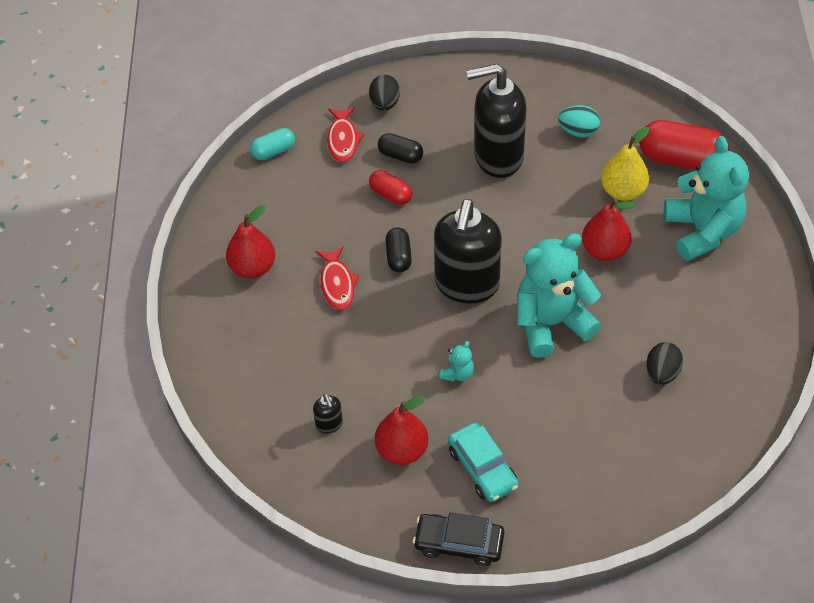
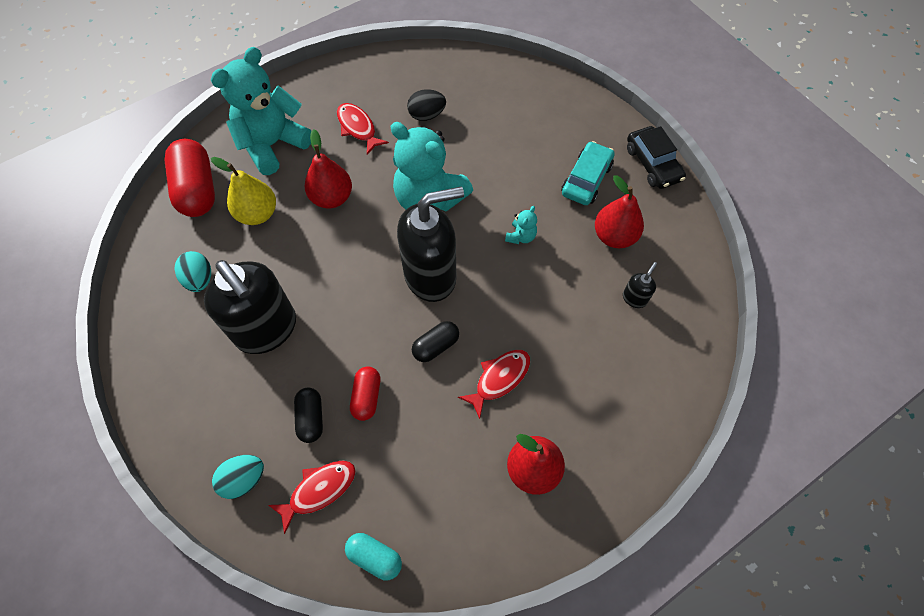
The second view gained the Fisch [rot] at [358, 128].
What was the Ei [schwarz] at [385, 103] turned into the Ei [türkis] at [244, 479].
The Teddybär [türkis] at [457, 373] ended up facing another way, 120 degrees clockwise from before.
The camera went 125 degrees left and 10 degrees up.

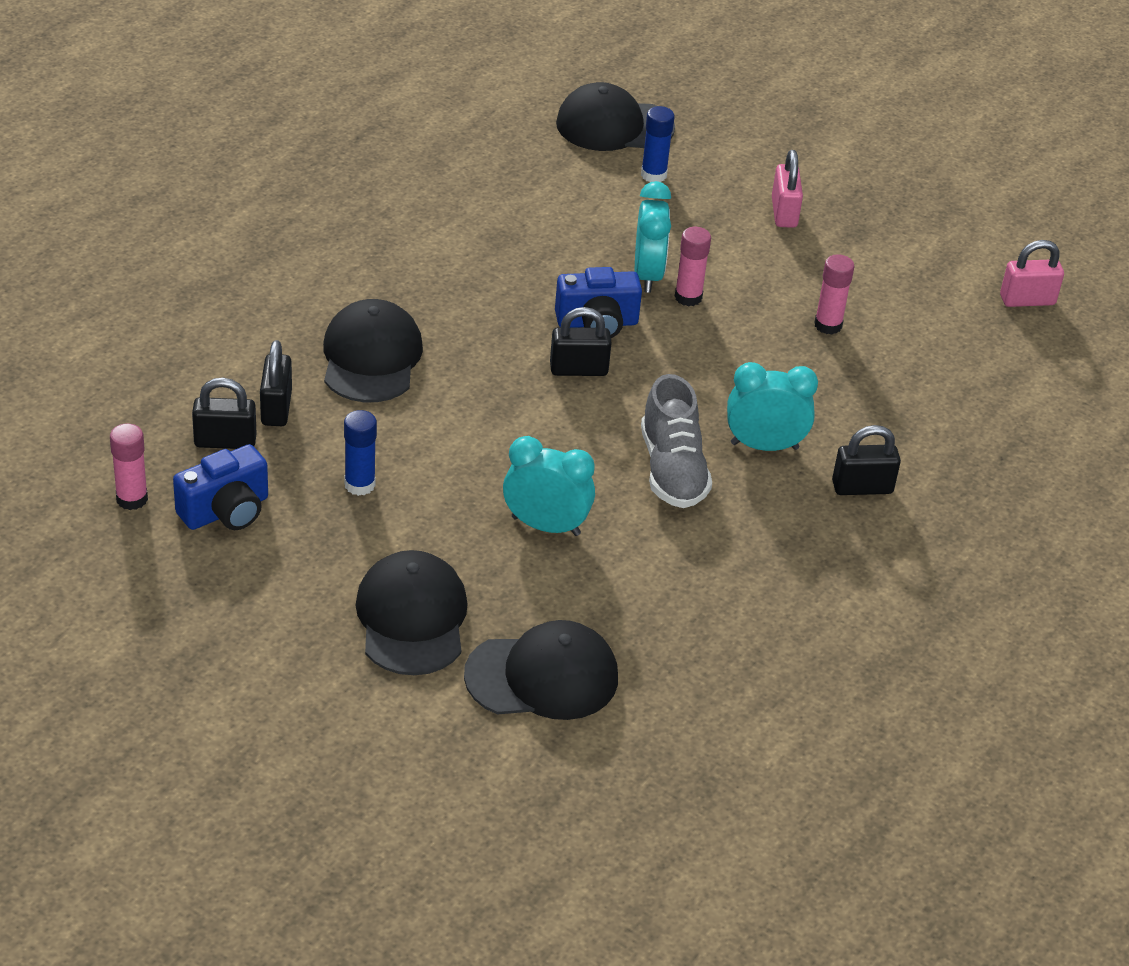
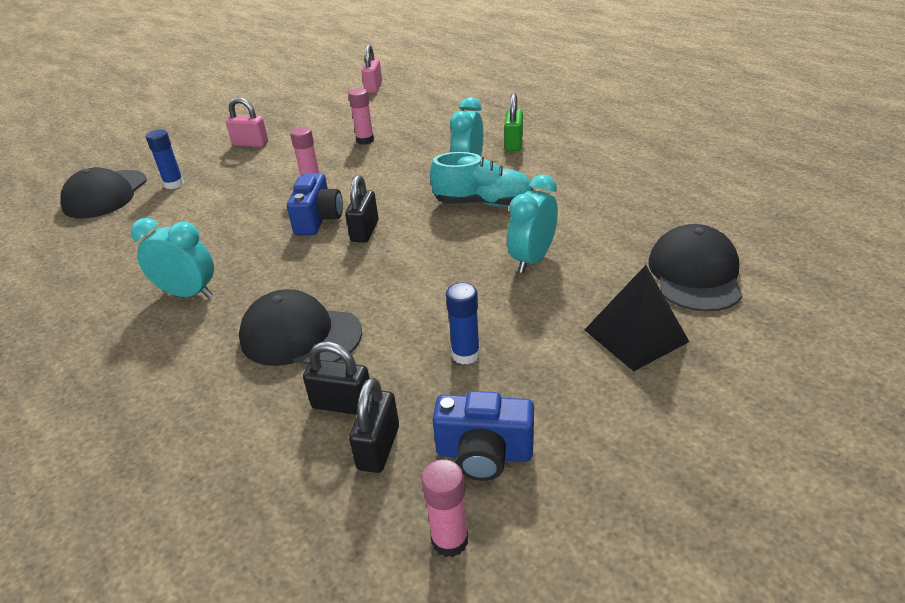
The Wecker [türkis] ended up elsewhere, having gone from [648, 275] to [188, 293].
Where the Kappe [schwarz] stood at [412, 618], the Pyramide [schwarz] came to stand at [635, 335].
What was the Schuh [grau] at [672, 470] turned into the Schuh [türkis] at [483, 203].
What was the Vorhängeschloss [schwarz] at [862, 487] turned into the Vorhängeschloss [grün] at [513, 143].
The Kamera [blau] at [226, 511] ended up facing another way, 120 degrees clockwise from before.
The camera went 70 degrees left and 5 degrees down.

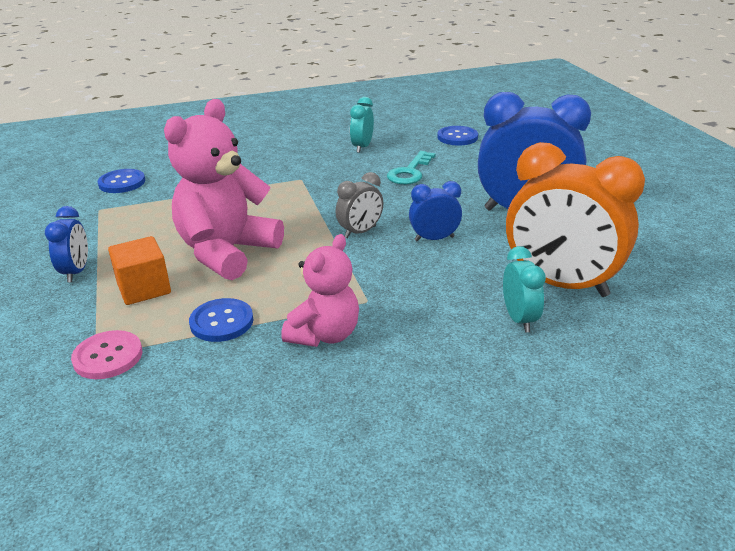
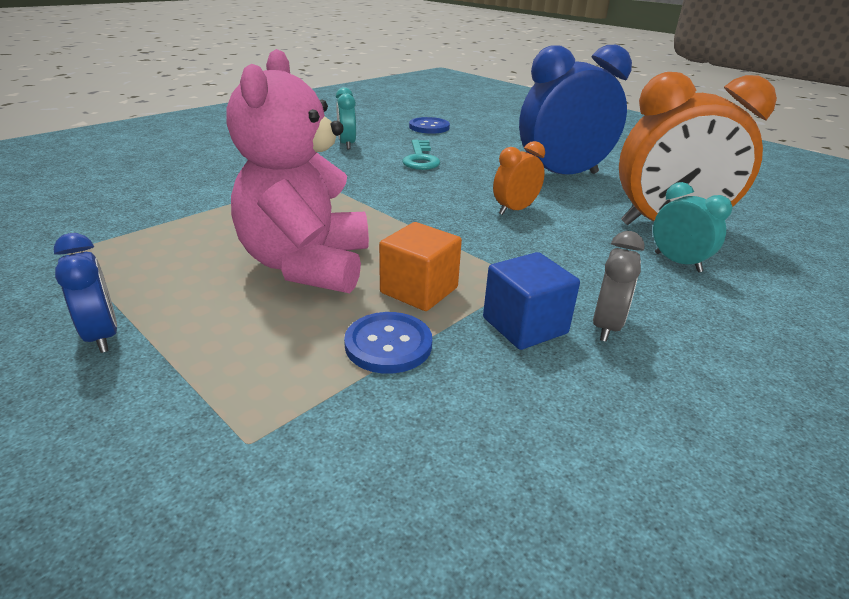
The second view lost the Knopf [rosa] at [108, 356].
The second view lost the Knopf [blau] at [122, 183].
The Kubus [orange] ended up elsewhere, having gone from [144, 289] to [419, 290].
The Wecker [grau] ended up elsewhere, having gone from [360, 232] to [606, 326].
Where the Teddybär [rosa] stood at [324, 335], the Kubus [blau] came to stand at [525, 325].
What was the Wecker [blau] at [434, 239] turned into the Wecker [orange] at [514, 210].
The camera went 30 degrees left and 0 degrees up.

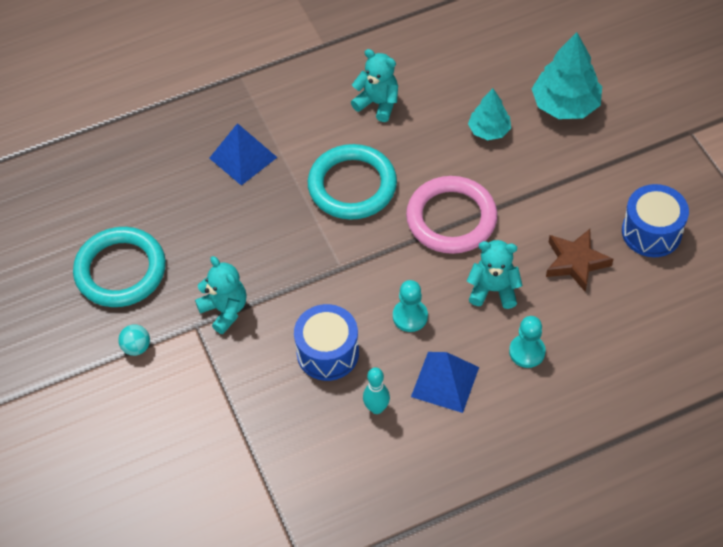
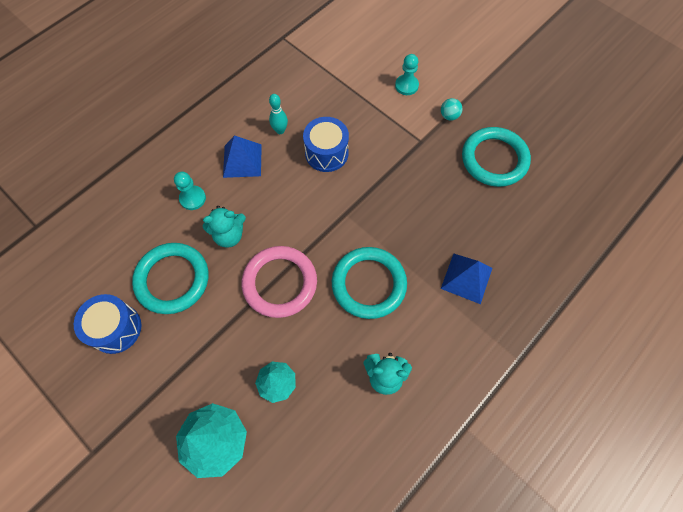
The second view lost the Teddybär [türkis] at [225, 310].
The Bauer [türkis] ended up elsewhere, having gone from [410, 316] to [406, 86].
Where the Stern [braun] stood at [575, 262], the Ring [türkis] came to stand at [172, 279].
The camera went 155 degrees right and 10 degrees up.

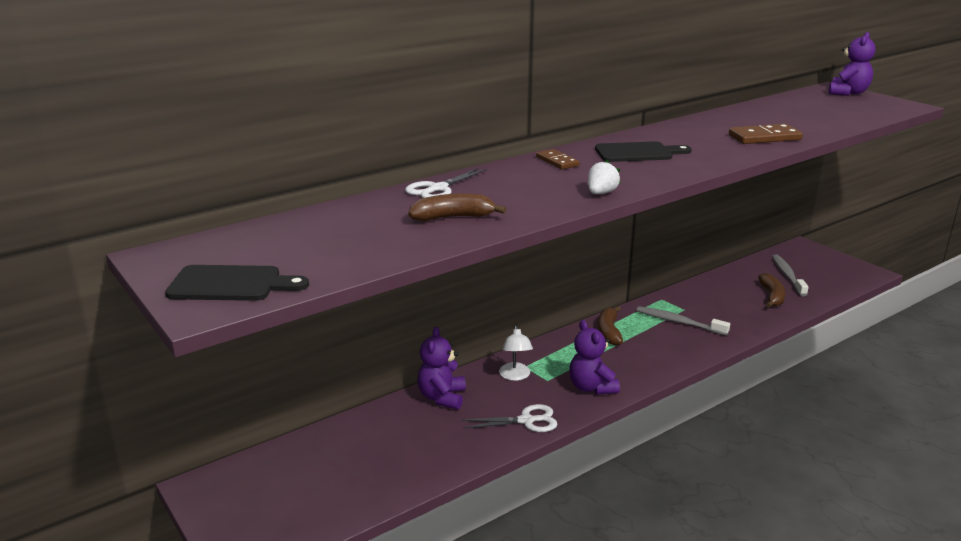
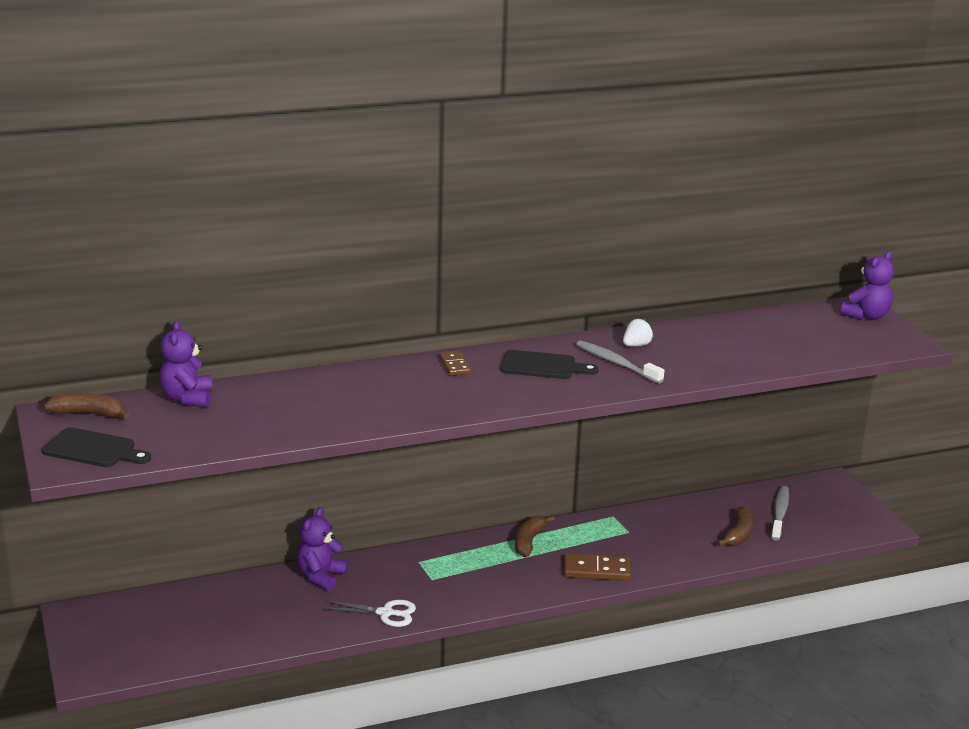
The second view lost the Schere [weiß] at [438, 189].
The second view lost the Lampe [weiß] at [515, 376].
The Banane [braun] ended up elsewhere, having gone from [453, 217] to [88, 414].
The Teddybär [lila] ended up elsewhere, having gone from [591, 387] to [187, 398].
The Erdbeere [weiß] ended up elsewhere, having gone from [601, 193] to [636, 345].
The Zahnbürste [grau] ended up elsewhere, having gone from [679, 322] to [616, 363].
The Dominostein [braun] ended up elsewhere, having gone from [764, 137] to [597, 570].
The camera went 15 degrees right and 0 degrees up.

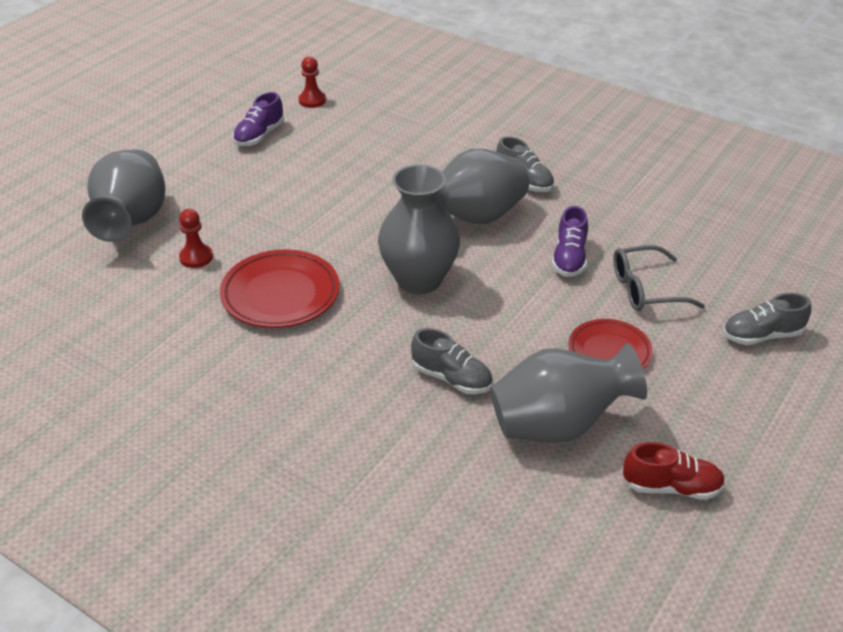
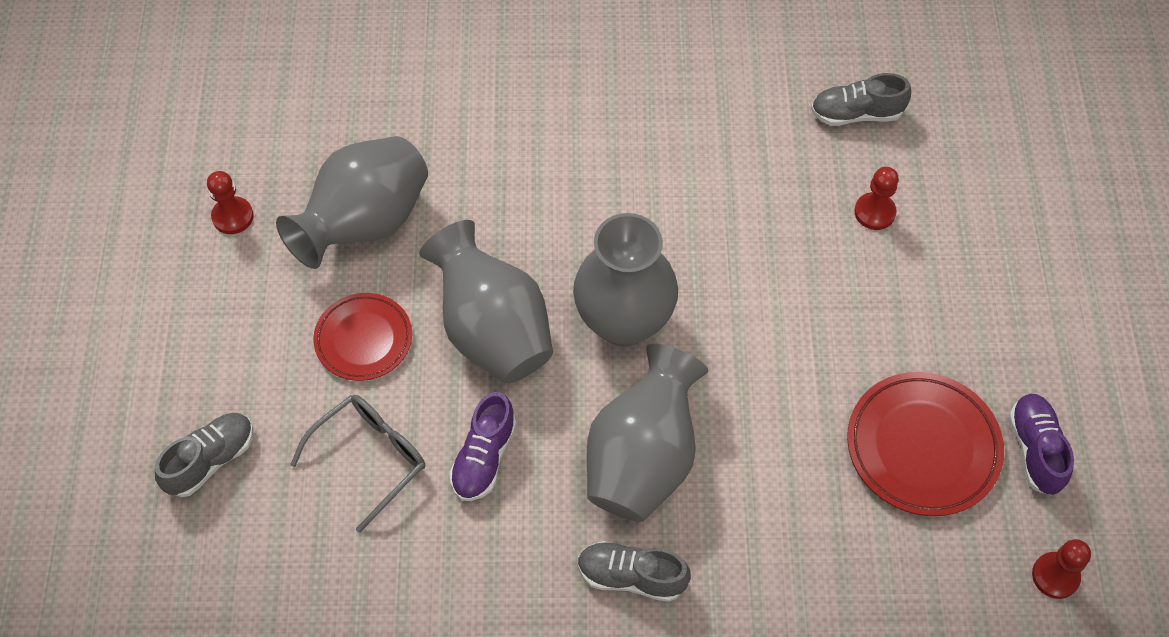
The Vase [grau] ended up elsewhere, having gone from [132, 222] to [492, 330].
The Teller [rot] ended up elsewhere, having gone from [280, 294] to [922, 447].
The Schuh [grau] ended up elsewhere, having gone from [452, 378] to [856, 114].
Where the Schuh [rot] stood at [671, 487], the Bauer [rot] came to stand at [233, 216].
The Schuh [lila] at [569, 258] ended up facing another way, 135 degrees counterclockwise from before.
The camera went 145 degrees right and 20 degrees up.

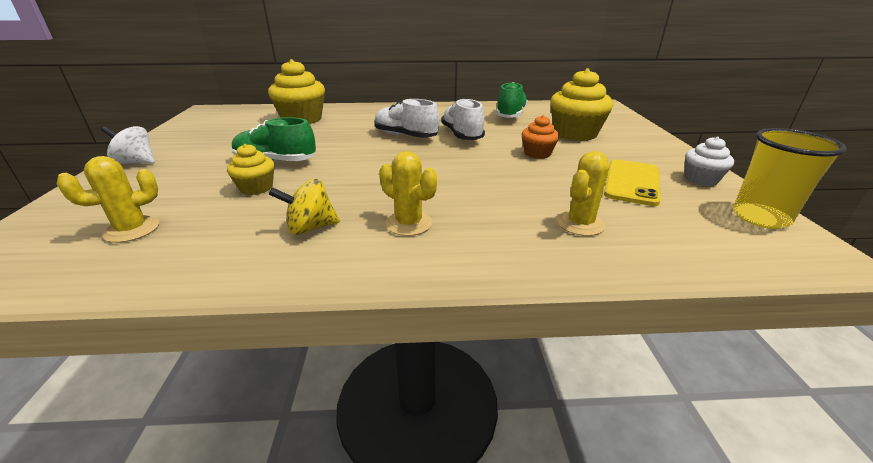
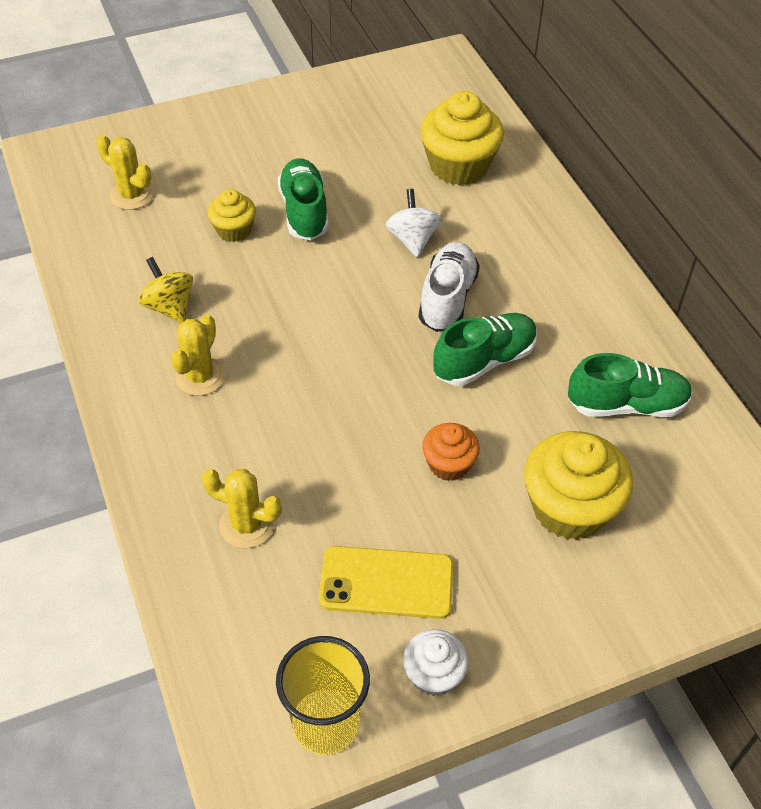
The Kreisel [weiß] ended up elsewhere, having gone from [136, 162] to [412, 239].
What was the Schuh [weiß] at [462, 135] turned into the Schuh [grün] at [484, 361].
The camera went 70 degrees right and 20 degrees up.

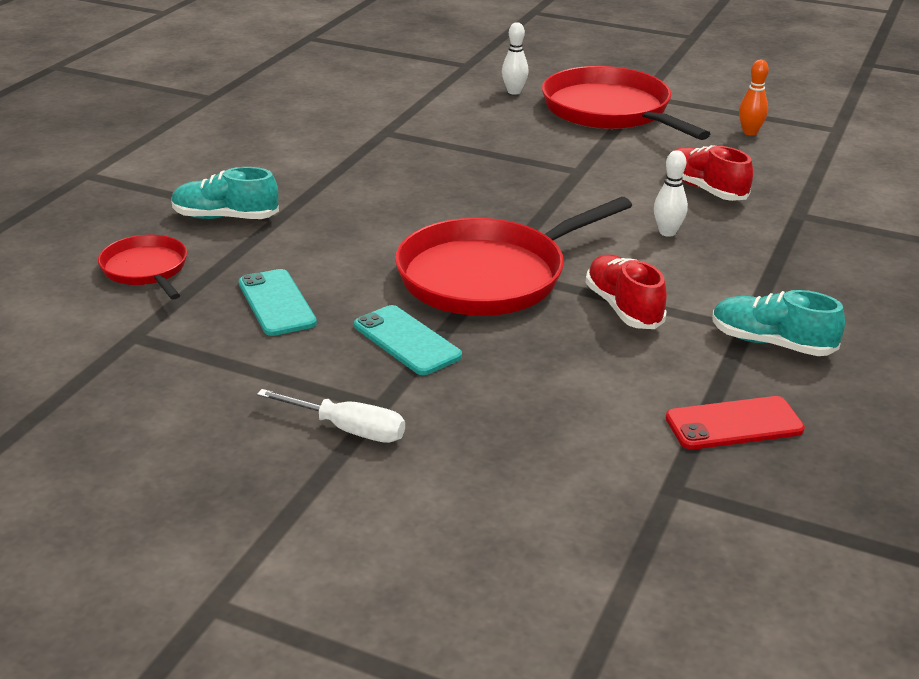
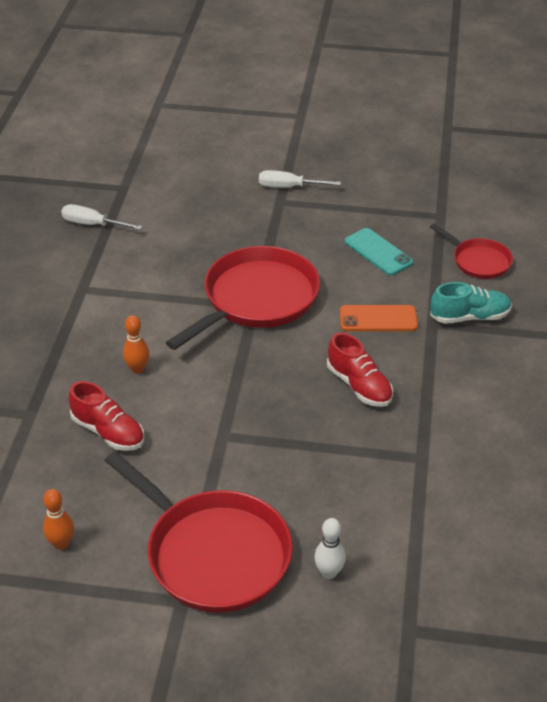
The second view lost the Handy [türkis] at [407, 341].
The second view lost the Schuh [türkis] at [771, 343].
The second view gained the Handy [orange] at [378, 319].
The Schuh [rot] ended up elsewhere, having gone from [623, 308] to [359, 386].
Where the Handy [rot] stood at [734, 424], the Schraubenzieher [weiß] came to stand at [92, 224].
What was the Bowlingkegel [weiß] at [667, 232] turned into the Bowlingkegel [orange] at [137, 369].
The camera went 165 degrees right and 10 degrees up.

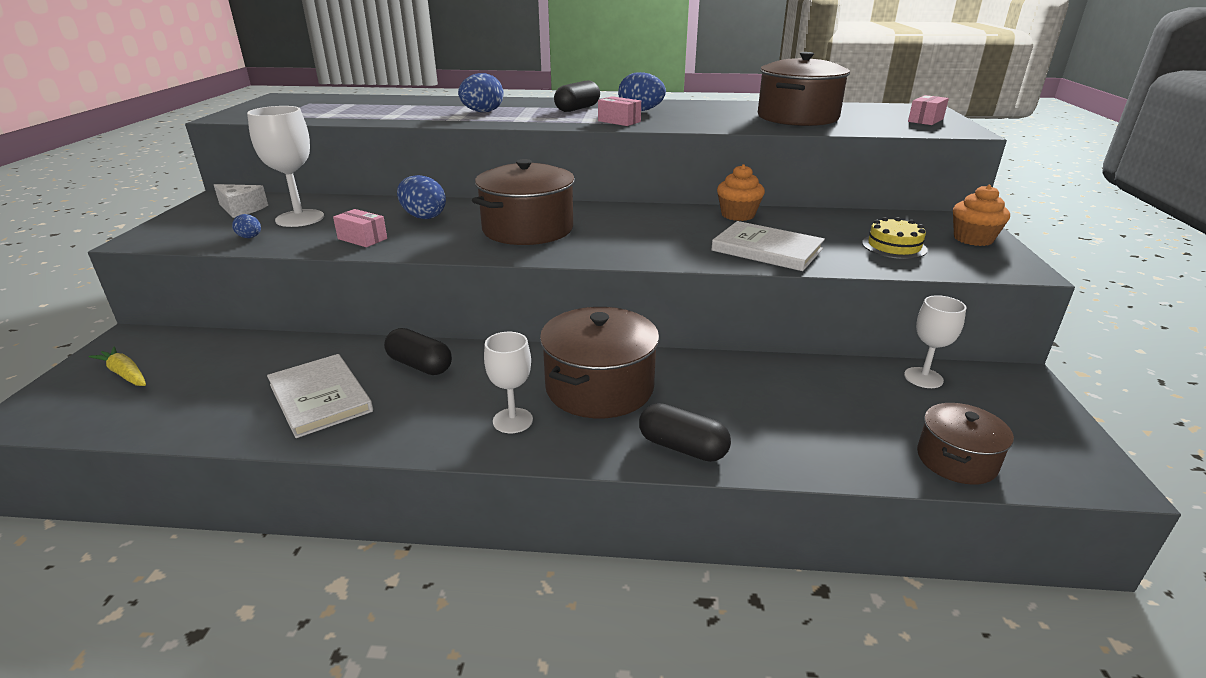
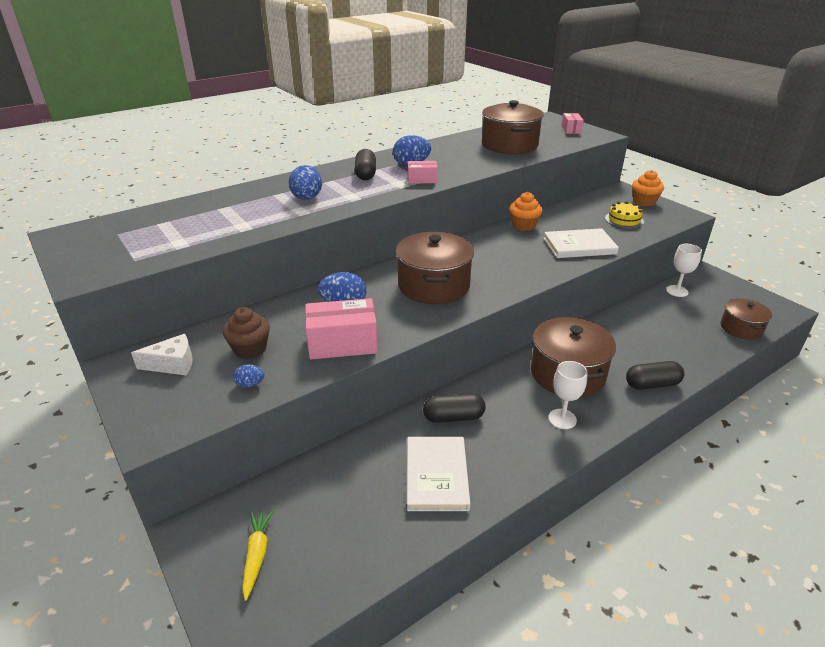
Where the Kelch [weiß] stood at [300, 218], the Muffin [braun] came to stand at [250, 349].
The Karotte [gelb] at [125, 374] ended up facing another way, 90 degrees clockwise from before.
The Buch [weiß] at [320, 398] ended up facing another way, 75 degrees clockwise from before.
The size of the Schachtel [rosa] at [362, 239] changed by a factor of 1.80.
The camera went 40 degrees left and 5 degrees up.

